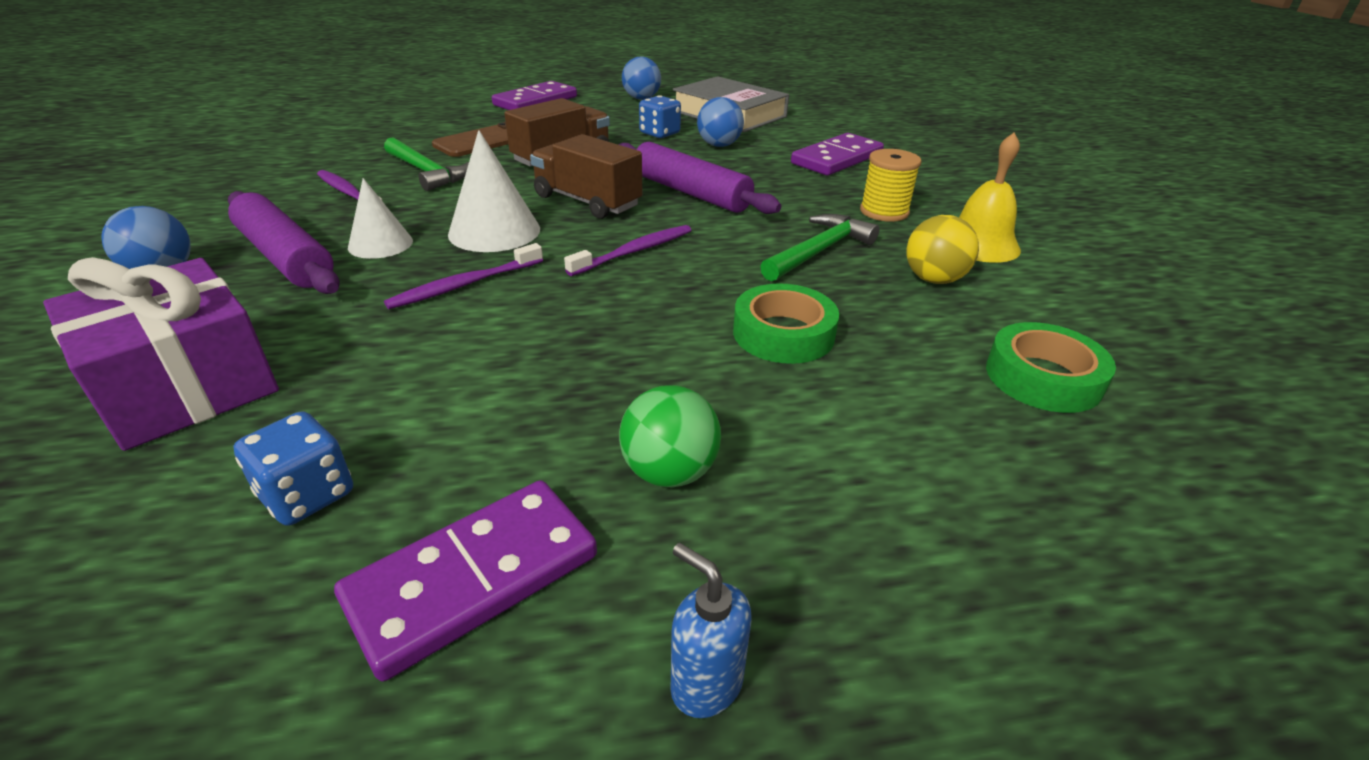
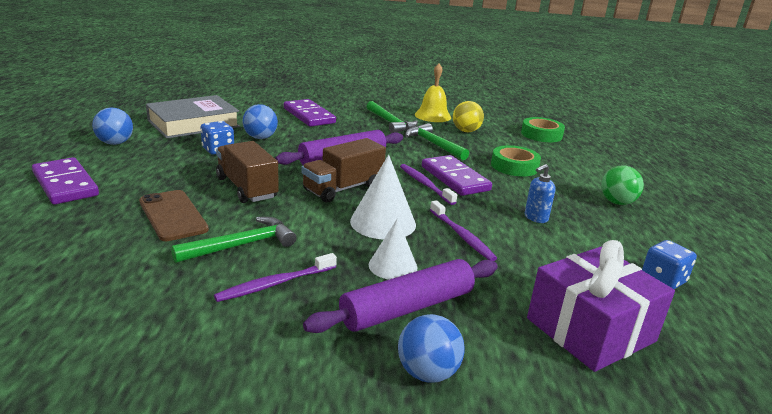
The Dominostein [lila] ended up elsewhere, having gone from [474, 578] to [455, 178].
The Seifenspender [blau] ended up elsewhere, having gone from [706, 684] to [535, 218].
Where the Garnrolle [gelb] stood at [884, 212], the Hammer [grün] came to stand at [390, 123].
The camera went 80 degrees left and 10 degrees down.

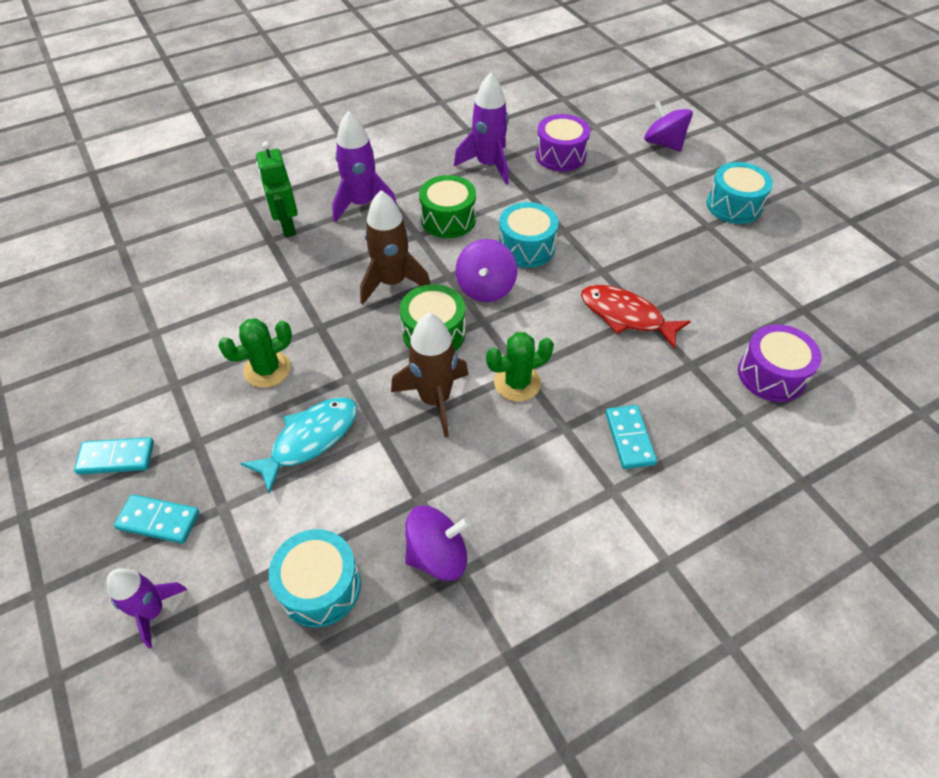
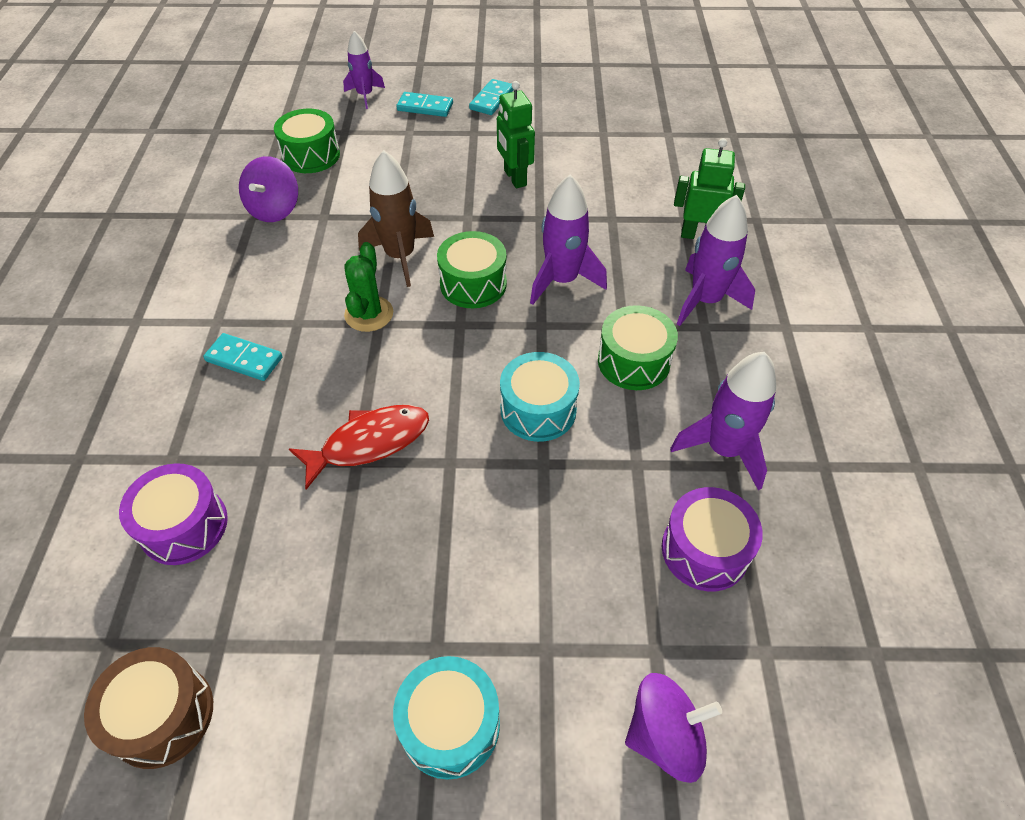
The second view lost the Fisch [türkis] at [310, 440].
The second view lost the Kreisel [lila] at [485, 288].
The second view gained the Trommel [braun] at [162, 715].
Where the Kaktus [grün] stood at [267, 369], the Roboter [grün] came to stand at [514, 178].
What was the Trommel [türkis] at [320, 586] turned into the Trommel [grün] at [311, 155].
What was the Rakete [braun] at [392, 282] turned into the Rakete [lila] at [562, 280].
The Dominostein [türkis] at [158, 520] ended up facing another way, 60 degrees clockwise from before.
The camera went 120 degrees right and 0 degrees up.

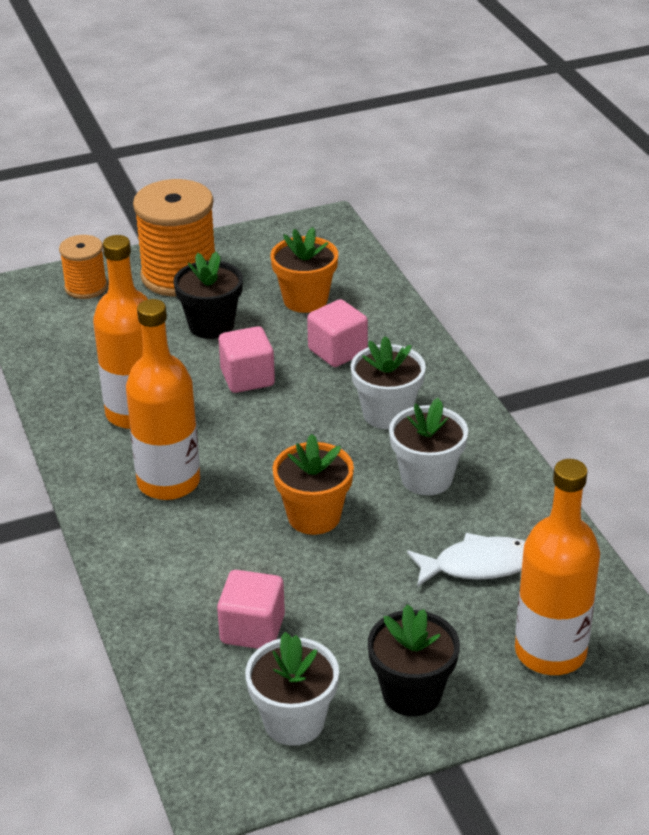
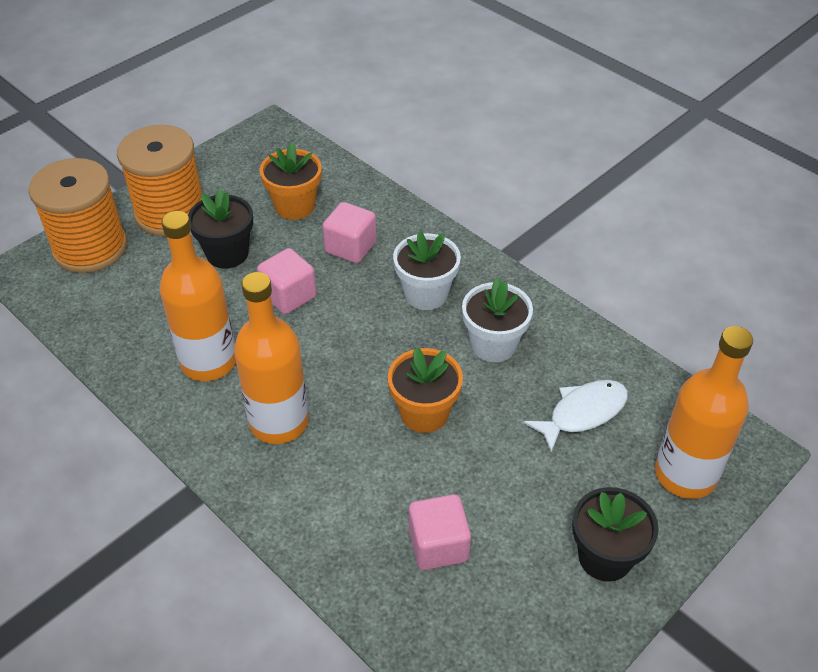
The second view lost the Blumentopf [weiß] at [294, 721].
The size of the Garnrolle [orange] at [86, 287] changed by a factor of 1.83.
The camera went 25 degrees left and 10 degrees up.

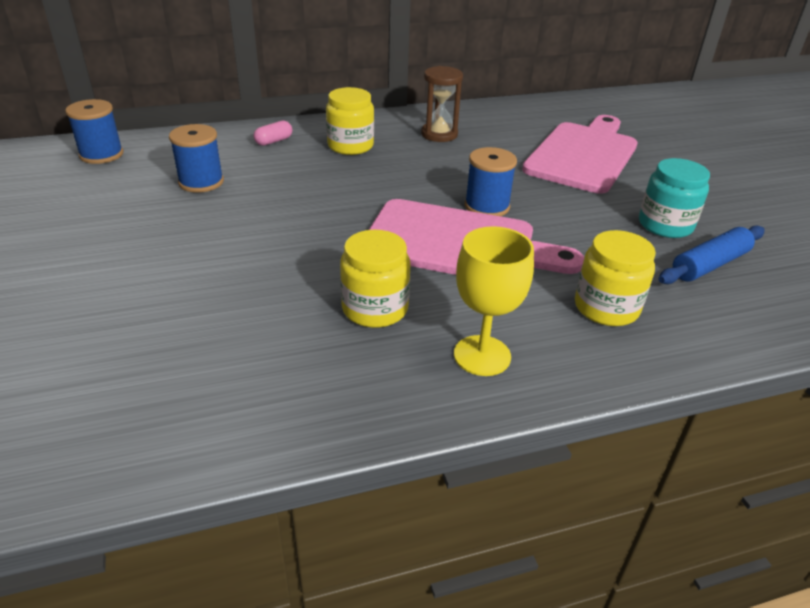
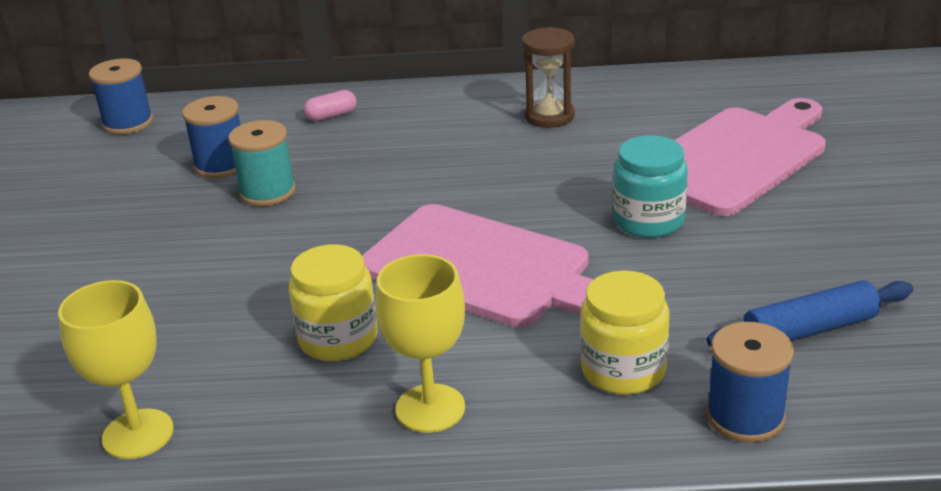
The second view lost the Einmachglas [gelb] at [350, 146].
The second view gained the Kelch [gelb] at [138, 434].
The second view gained the Garnrolle [türkis] at [267, 192].
The Garnrolle [blau] ended up elsewhere, having gone from [487, 206] to [745, 416].
The Einmachglas [türkis] ended up elsewhere, having gone from [665, 225] to [648, 221].
The camera went 20 degrees right and 5 degrees down.

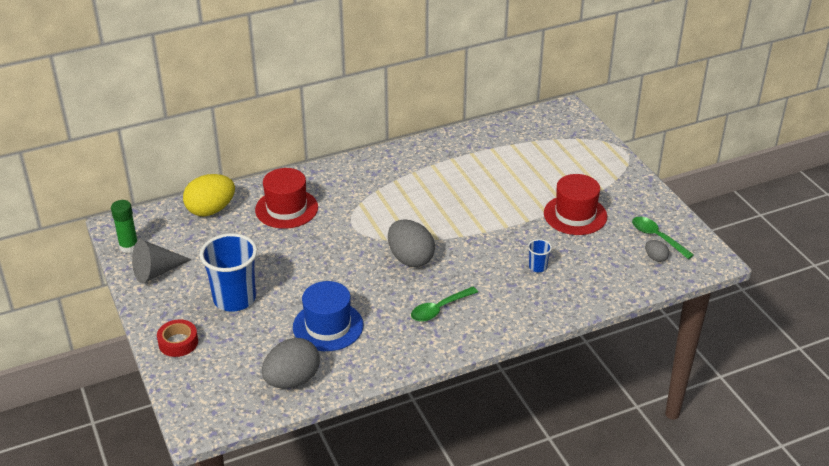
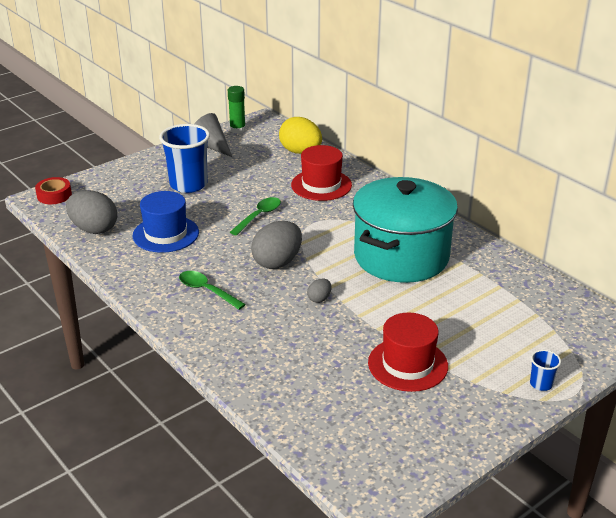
The second view gained the Kochtopf [türkis] at [401, 256].
The Klebeband [rot] ended up elsewhere, having gone from [178, 342] to [54, 195].
The Becher [blau] ended up elsewhere, having gone from [538, 267] to [541, 384].
The Löffel [grün] ended up elsewhere, having gone from [657, 237] to [259, 216].
The Ei [grau] ended up elsewhere, having gone from [655, 258] to [319, 299].
The camera went 75 degrees right and 5 degrees down.

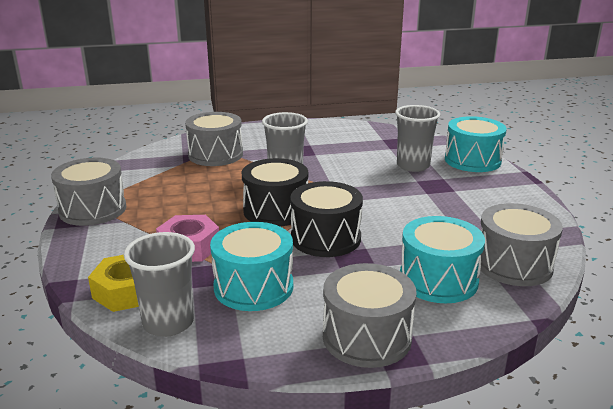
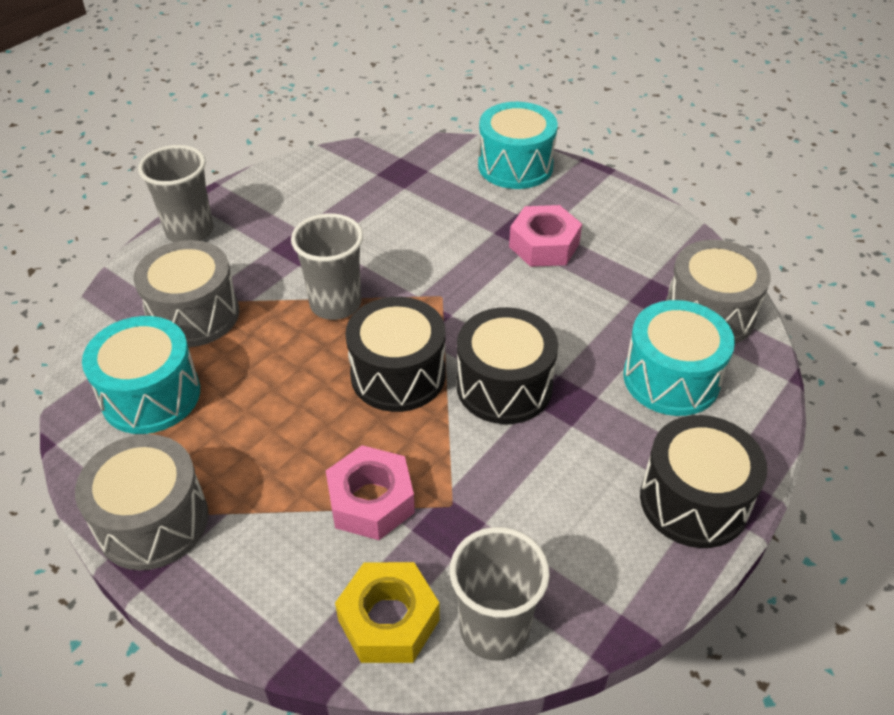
The second view gained the Sechskantmutter [rosa] at [544, 245].
The Trommel [türkis] ended up elsewhere, having gone from [253, 287] to [151, 395].
The Becher [grau] ended up elsewhere, having gone from [413, 166] to [190, 231].
What was the Trommel [grau] at [366, 337] turned into the Trommel [schwarz] at [693, 501].
The camera went 40 degrees left and 20 degrees up.

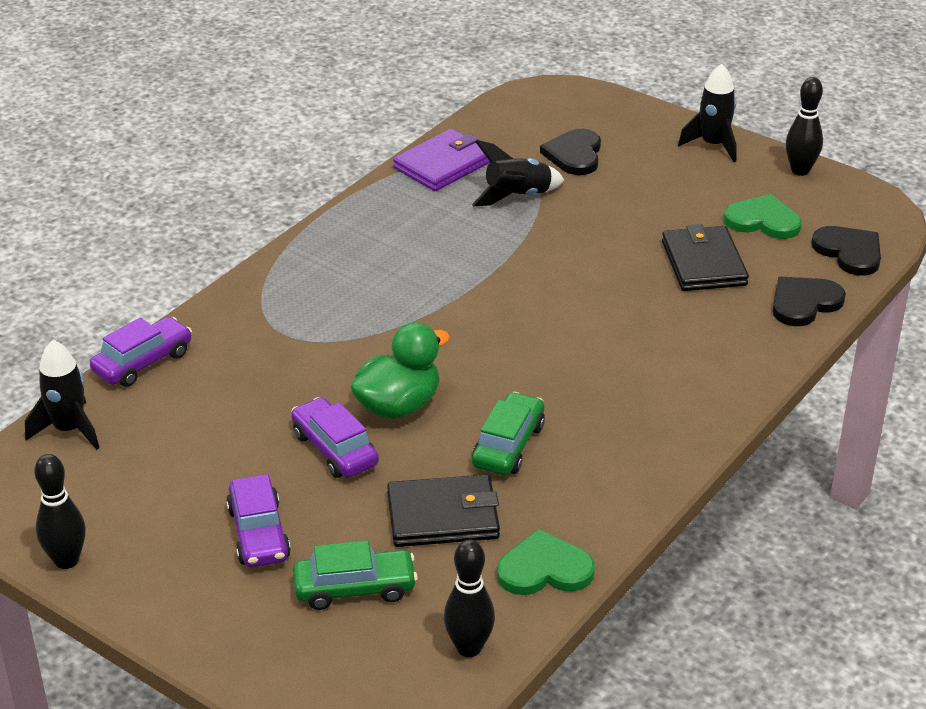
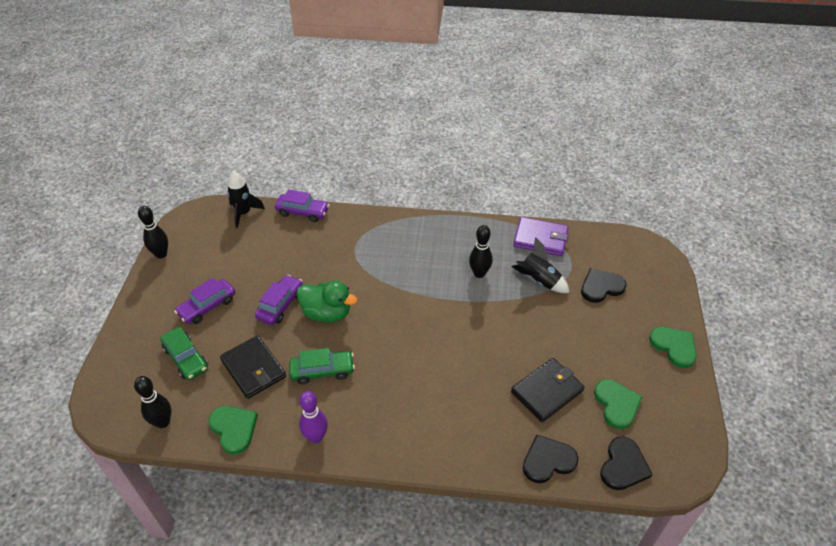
The second view gained the Bowlingkegel [lila] at [316, 437].
The Bowlingkegel [schwarz] ended up elsewhere, having gone from [800, 170] to [479, 273].
Where the Rakete [schwarz] stood at [713, 145], the Herz [grün] came to stand at [674, 347].
The Herz [schwarz] at [804, 303] ended up facing another way, 45 degrees counterclockwise from before.
The camera went 60 degrees right and 10 degrees up.

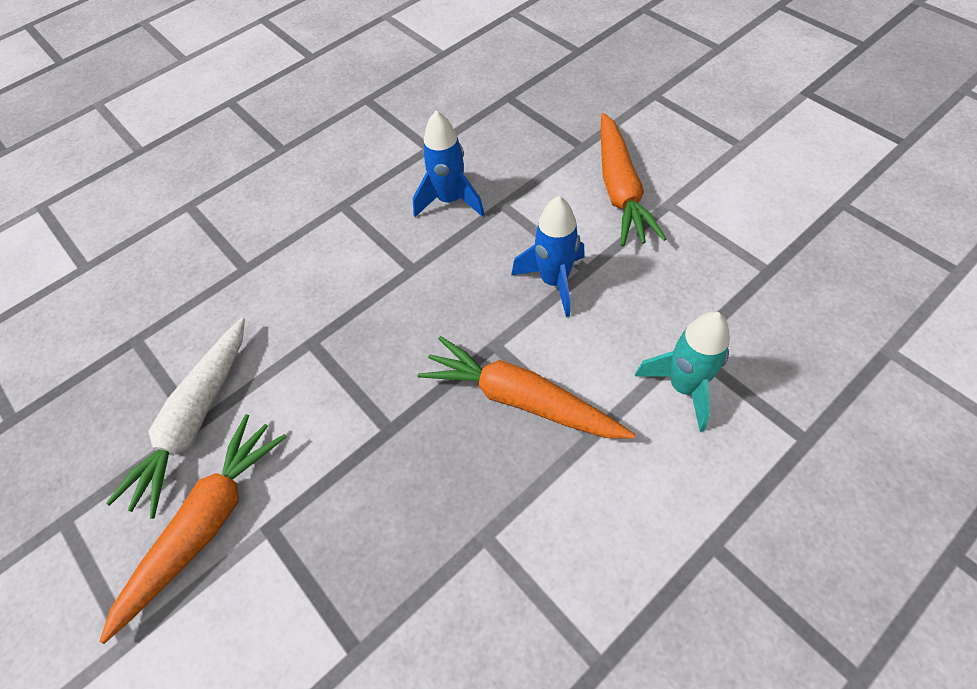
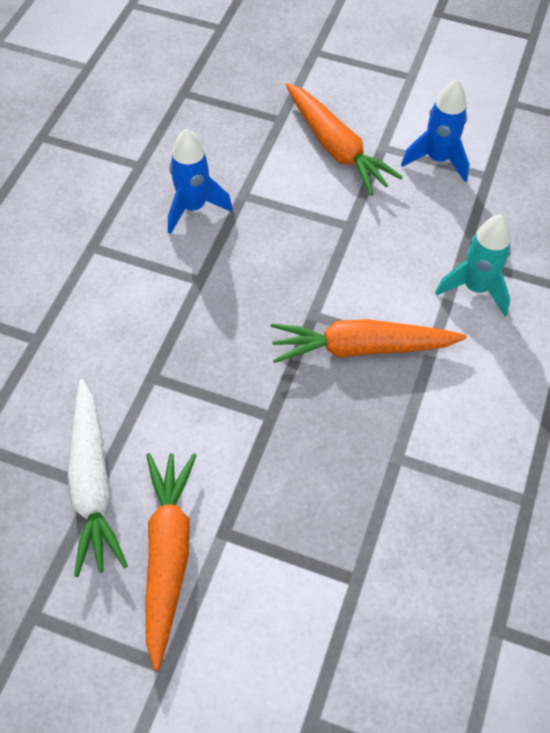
The Rakete [blau] ended up elsewhere, having gone from [554, 281] to [437, 160].
The camera went 35 degrees left and 0 degrees up.

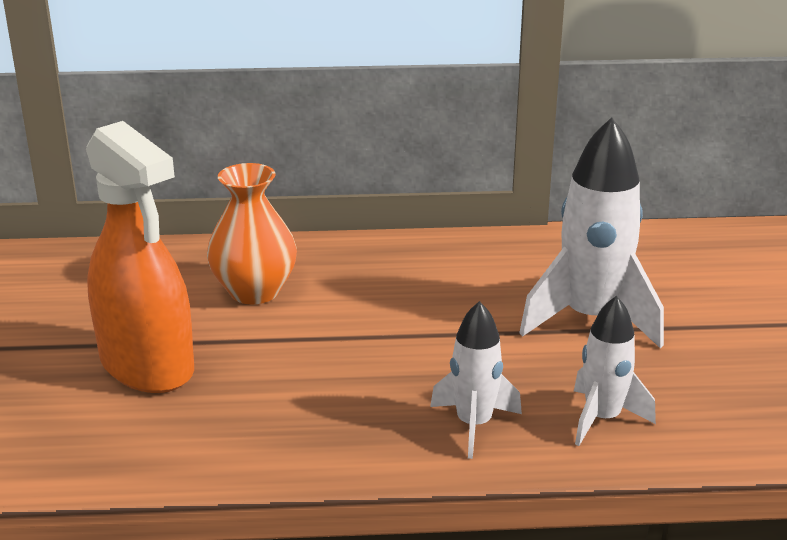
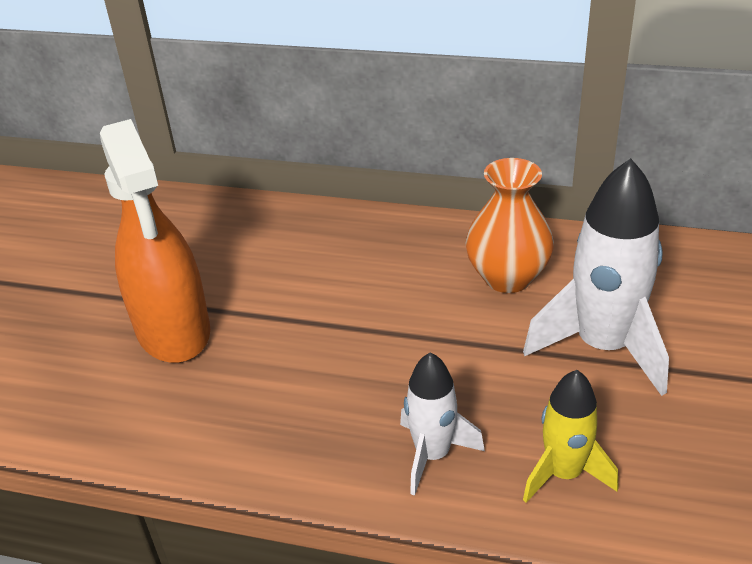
The Vase [orange] ended up elsewhere, having gone from [254, 291] to [507, 277].
What was the Rakete [weiß] at [602, 419] turned into the Rakete [gelb] at [564, 473].
The camera went 20 degrees right and 10 degrees up.

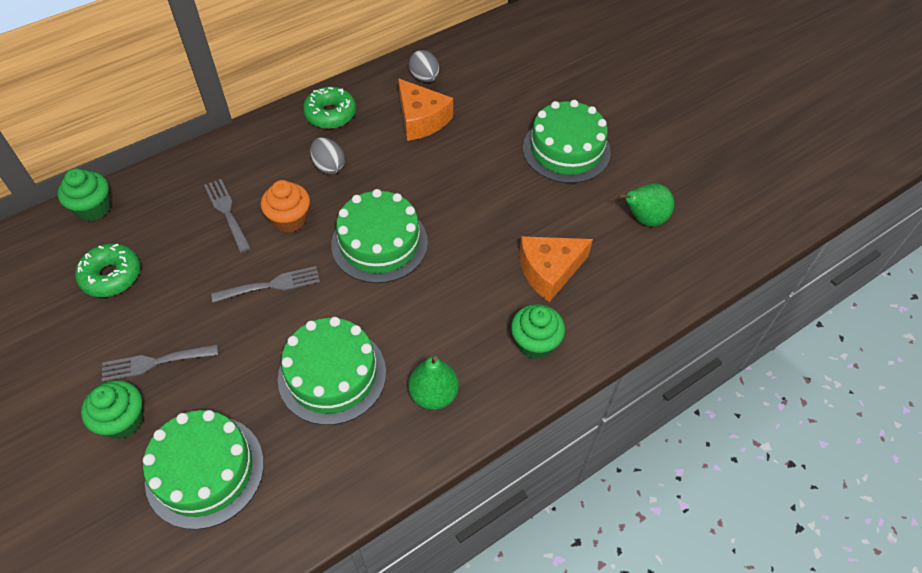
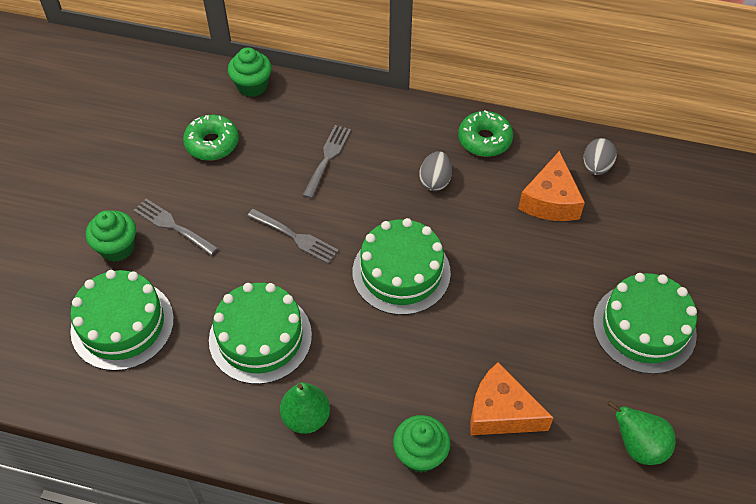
The second view lost the Muffin [orange] at [290, 220].
The camera went 50 degrees right and 0 degrees up.

